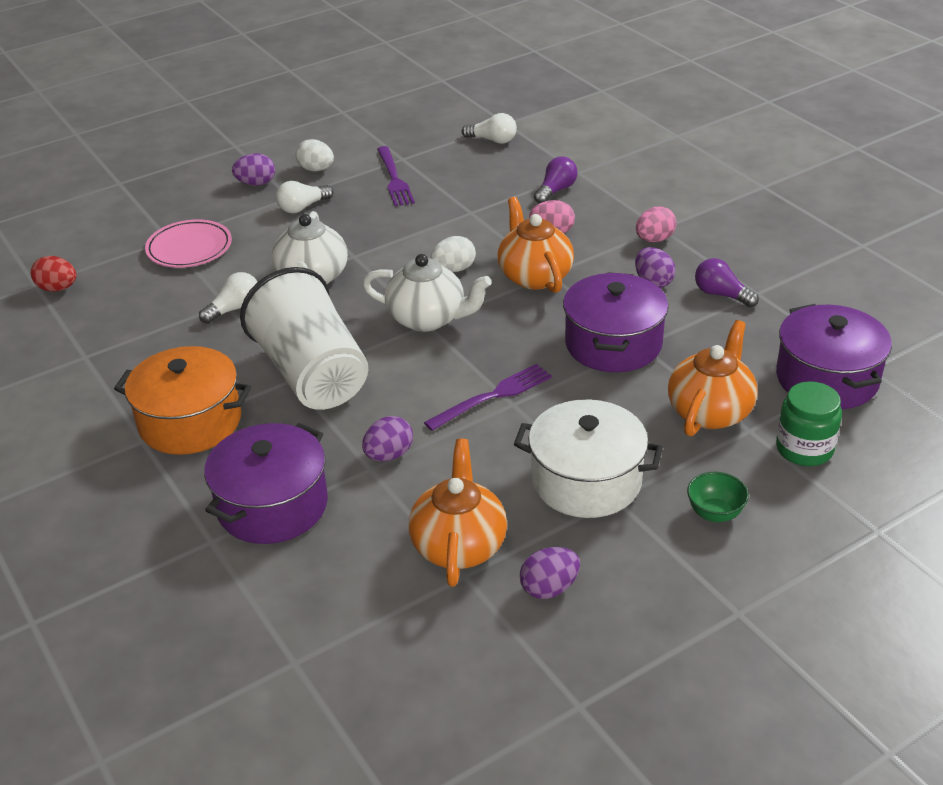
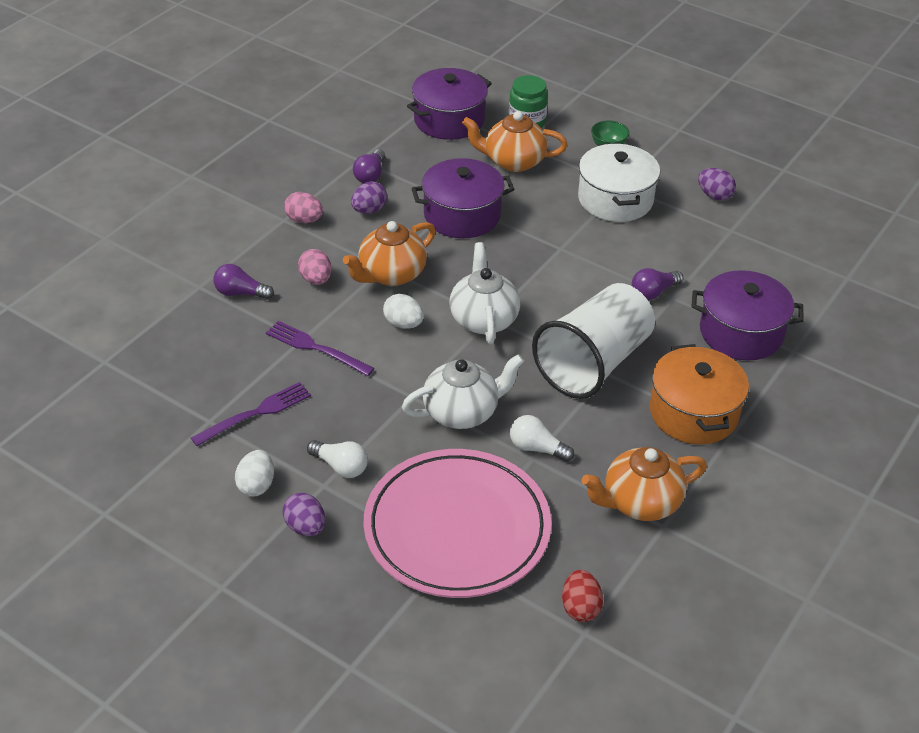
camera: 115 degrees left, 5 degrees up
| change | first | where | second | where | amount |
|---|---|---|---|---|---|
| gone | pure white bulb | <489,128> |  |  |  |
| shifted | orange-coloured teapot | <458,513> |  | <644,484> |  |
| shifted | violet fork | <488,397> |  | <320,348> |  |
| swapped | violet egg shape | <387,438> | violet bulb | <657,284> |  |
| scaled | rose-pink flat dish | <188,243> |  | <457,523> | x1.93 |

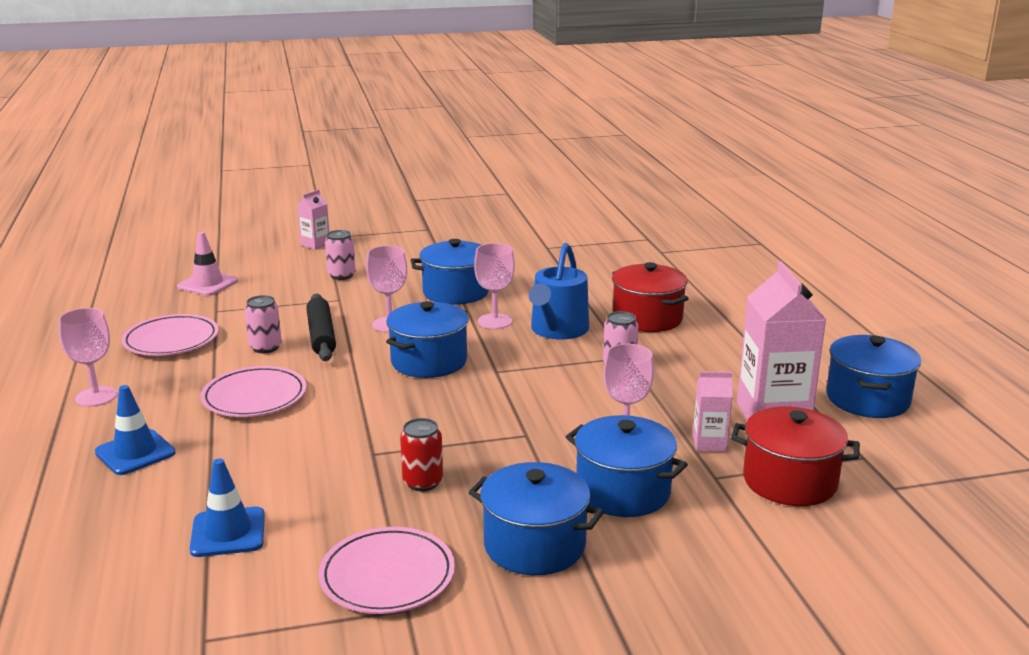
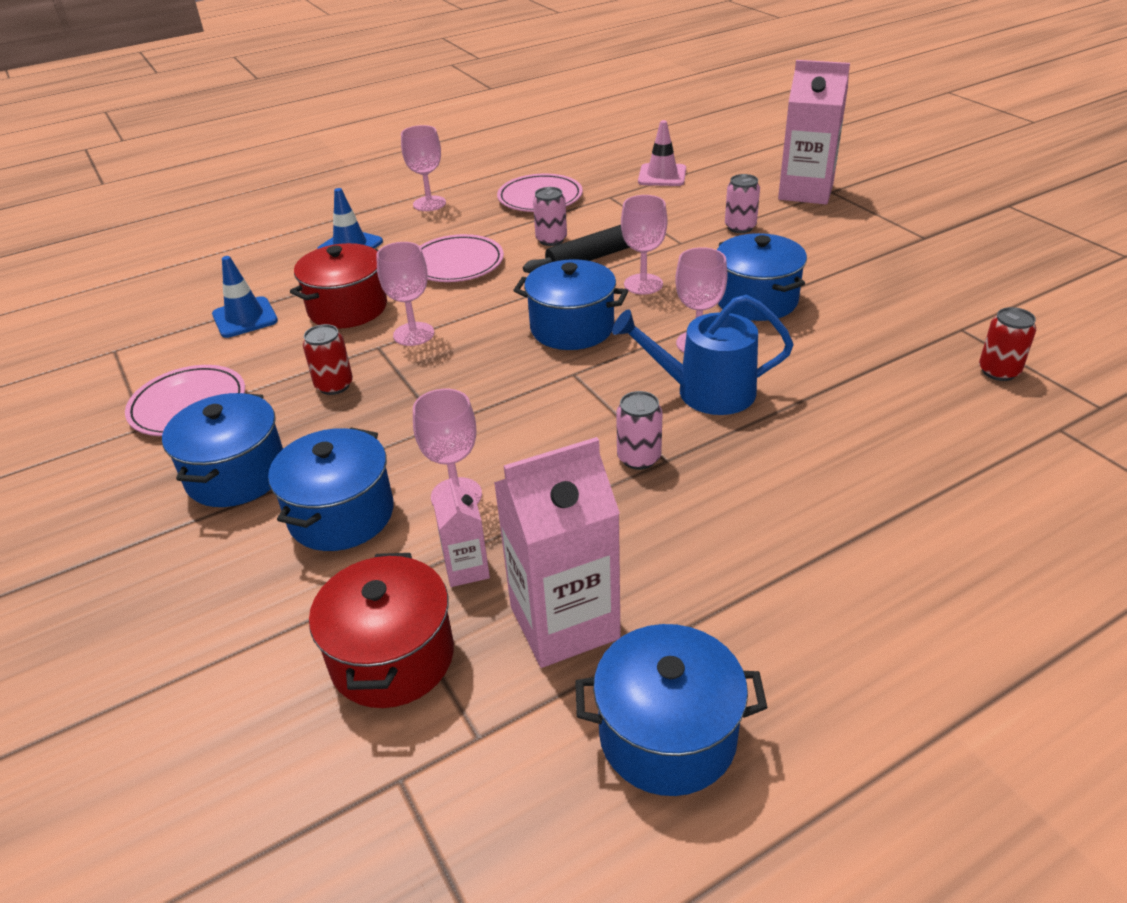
camera: 75 degrees right, 15 degrees up
| change | first | where | second | where | amount |
|---|---|---|---|---|---|
| new |  |  | rose-pink chalice | <405,294> |  |
| new |  |  | red tin | <1007,344> |  |
| shifted | red pot | <650,297> |  | <338,286> |  |
| scaled | rose-pink milk carton | <313,219> |  | <814,132> | x2.00 |

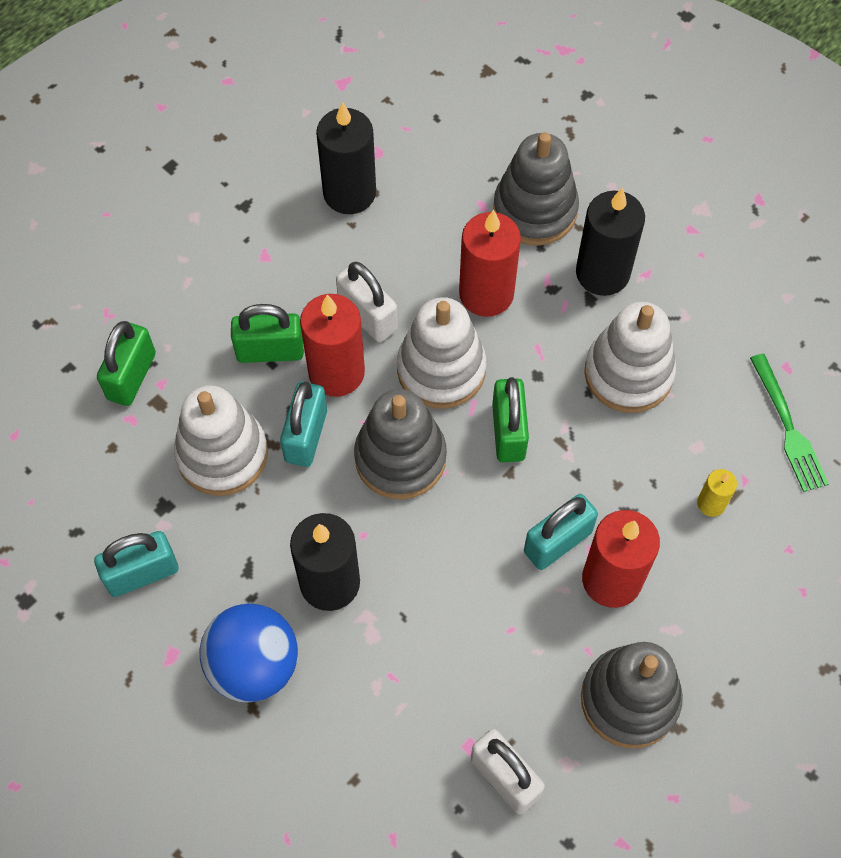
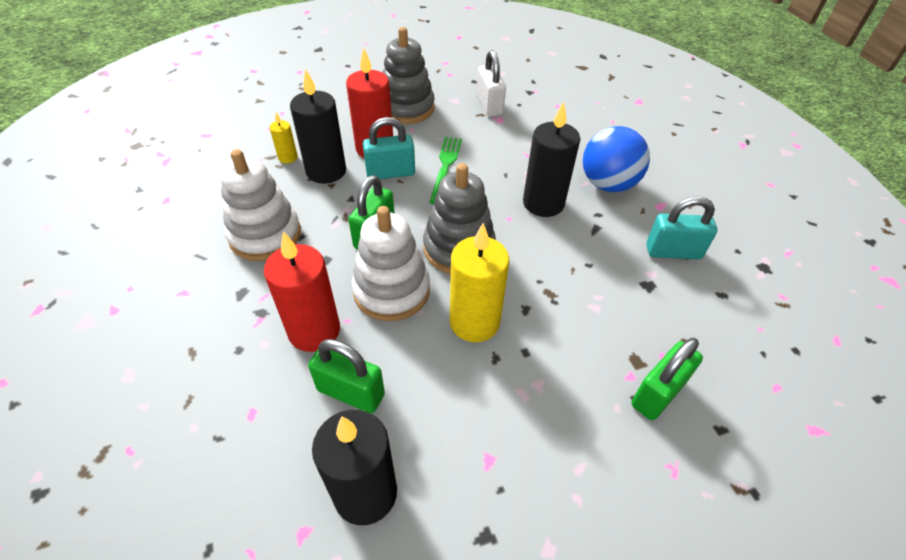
camera: 155 degrees left, 15 degrees down
| change | first | where | second | where | amount |
|---|---|---|---|---|---|
| gone | pure white ring stacker | <221,440> |  |  |  |
| gone | turquoise padlock | <303,424> |  |  |  |
| gone | pure white padlock | <367,302> |  |  |  |
| gone | gray ring stacker | <536,188> |  |  |  |
| shifted | leaf-green padlock | <267,333> |  | <346,376> |  |
| shifted | jet-black wax candle | <610,241> |  | <318,126> |  |
| shifted | leaf-green fork | <789,422> |  | <445,171> |  |
| repainted | red wax candle | <332,345> | golden wax candle | <479,282> |  |

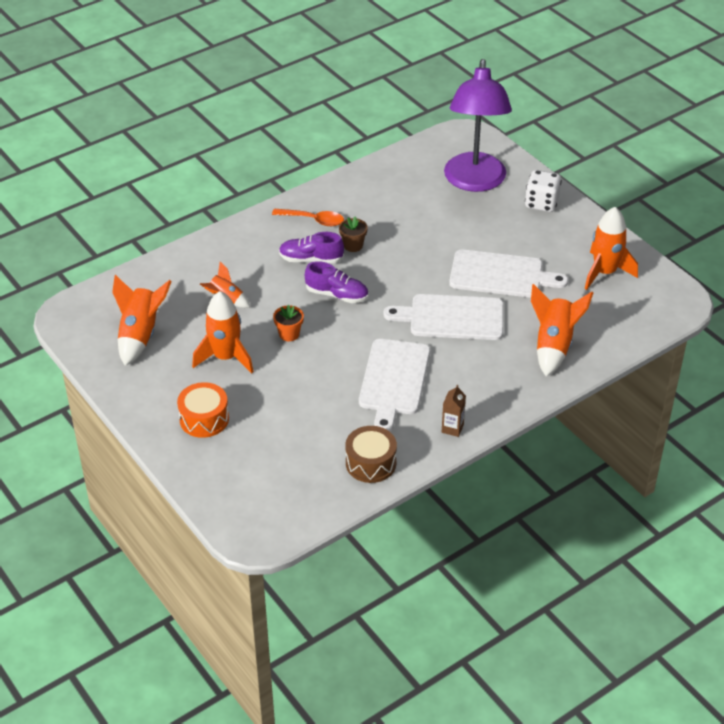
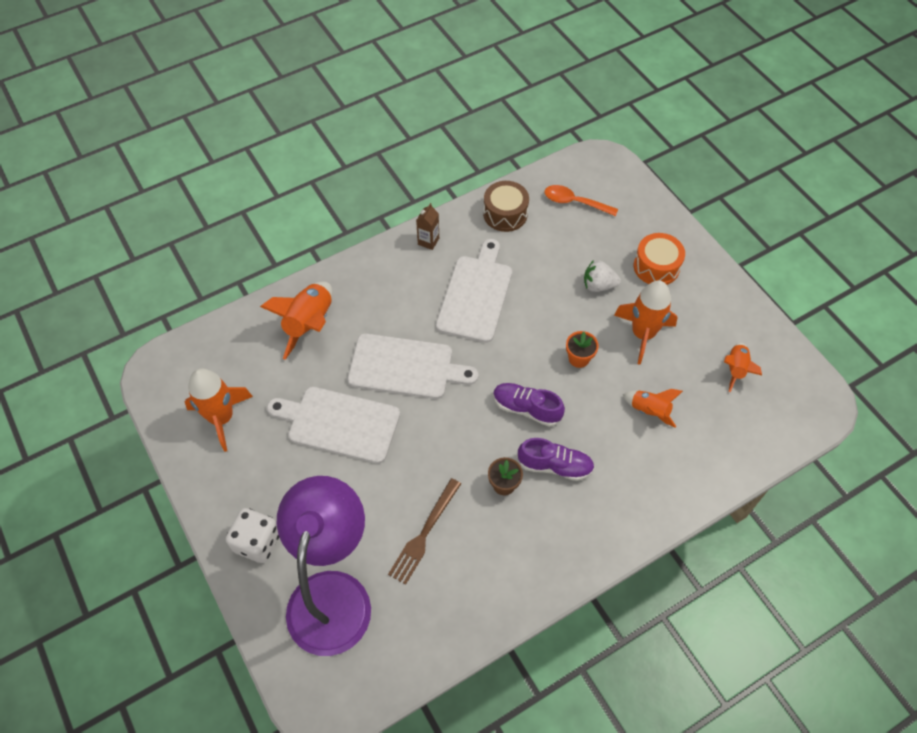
camera: 175 degrees left, 15 degrees up
| change | first | where | second | where | amount |
|---|---|---|---|---|---|
| new |  |  | brown fork | <424,531> |  |
| new |  |  | pure white berry | <602,276> |  |
| shifted | orange-coloured spoon | <308,217> |  | <581,200> |  |
| scaled | orange-coloured toy rocket | <142,320> |  | <743,367> | x0.60 |

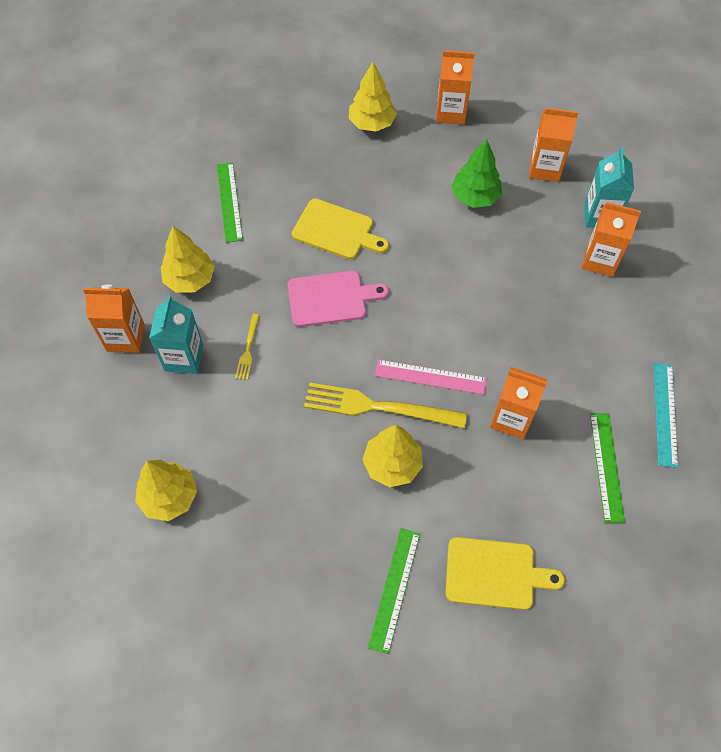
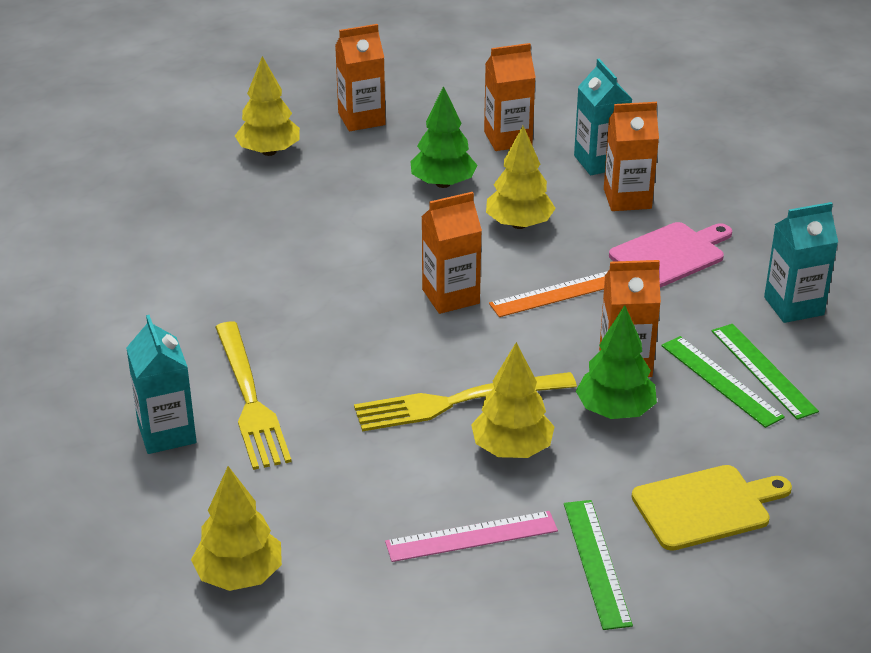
camera: 25 degrees left, 25 degrees down
| change | first | where | second | where | amount |
|---|---|---|---|---|---|
| gone | golden cutting board | <340,228> |  |  |  |
| new |  |  | orange-coloured ruler | <548,294> |  |
| new |  |  | leaf-green tree | <616,362> |  |
| shifted | orange-coloured milk carton | <114,319> |  | <452,253> |  |
| shifted | golden tree | <188,259> |  | <521,177> |  |
| shifted | leaf-green ruler | <230,202> |  | <723,382> |  |
| shifted | rose-pink cutting board | <338,299> |  | <670,255> |  |
| shifted | rose-pink ruler | <431,377> |  | <471,536> |  |
| swapped | turquoise ruler | <665,415> | turquoise milk carton | <801,262> |  |
| scaled | golden fork | <247,347> |  | <253,395> | x2.09 |

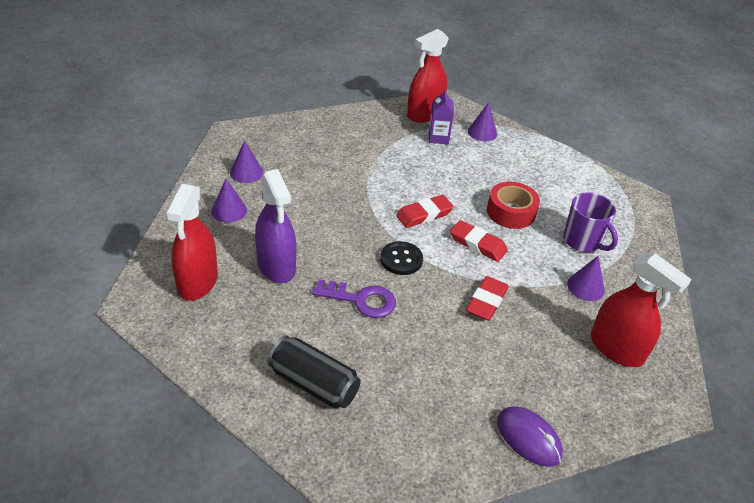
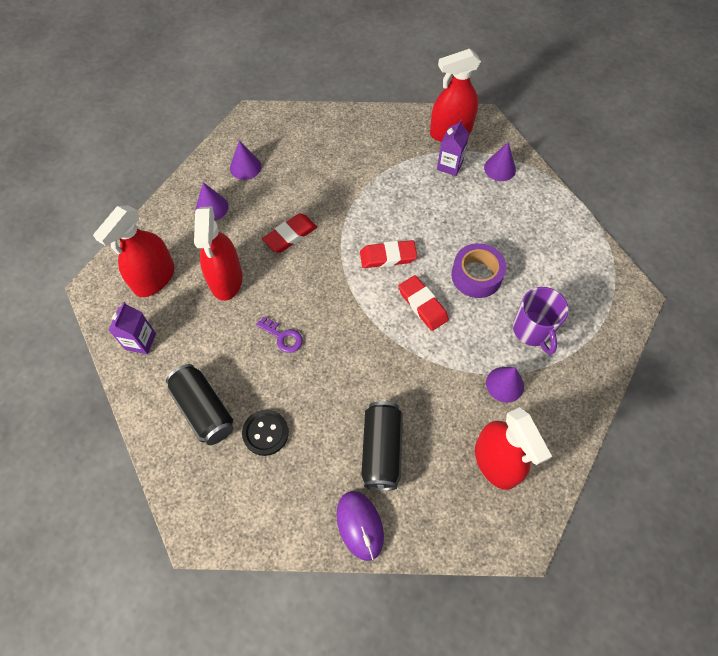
camera: 25 degrees right, 20 degrees up
| change | first | where | second | where | amount |
|---|---|---|---|---|---|
| new |  |  | violet milk carton | <132,328> |  |
| new |  |  | jet-black tin | <382,446> |  |
| shifted | jet-black sewing button | <401,258> |  | <265,433> |  |
| shifted | red pencil eraser | <487,298> |  | <289,233> |  |
| repainted | violet spray cleaner | <275,226> | red spray cleaner | <218,254> |  |
| repainted | red tape | <513,205> | violet tape | <478,270> |  |
| scaled | violet door key | <354,298> |  | <279,334> | x0.66 |

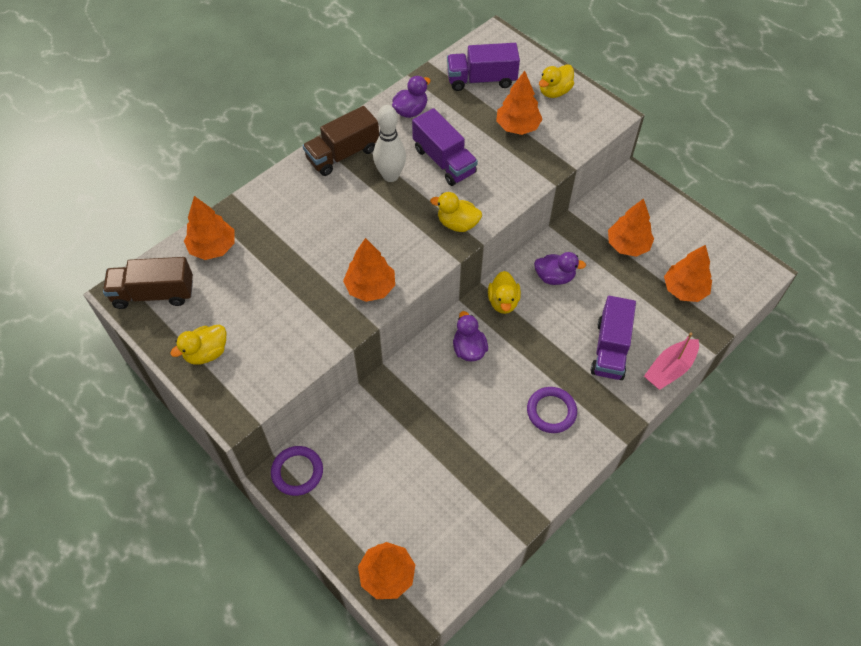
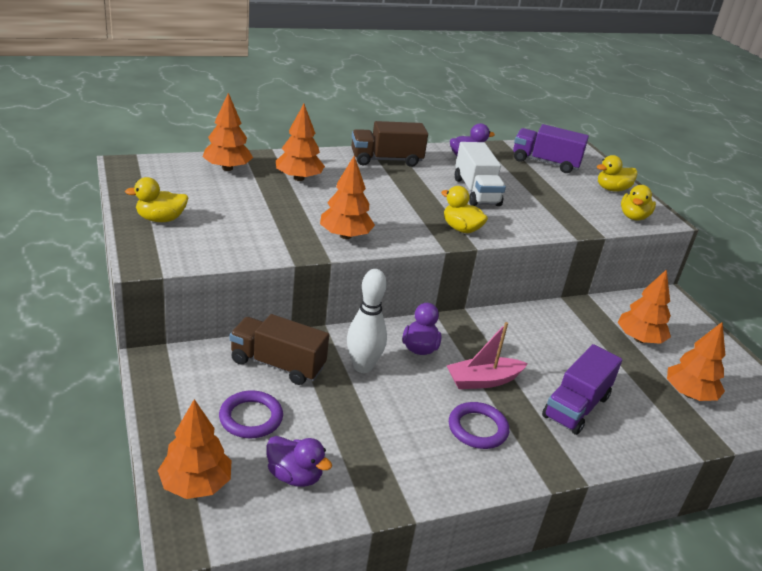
camera: 20 degrees right, 25 degrees down
| change | first | where | second | where | amount |
|---|---|---|---|---|---|
| shifted | brown truck | <148,283> |  | <279,349> |  |
| shifted | violet ring | <297,471> |  | <251,414> |  |
| shifted | pure white bowling pin | <389,143> |  | <367,321> |  |
| shifted | golden rubber duck | <504,292> |  | <638,202> |  |
| shifted | orange-coloured tree | <519,103> |  | <300,142> |  |
| shifted | violet rubber duck | <560,268> |  | <299,461> |  |
| shifted | rose-pink toy boat | <671,361> |  | <487,355> |  |
| repainted | violet truck | <445,147> | pure white truck | <480,174> |  |

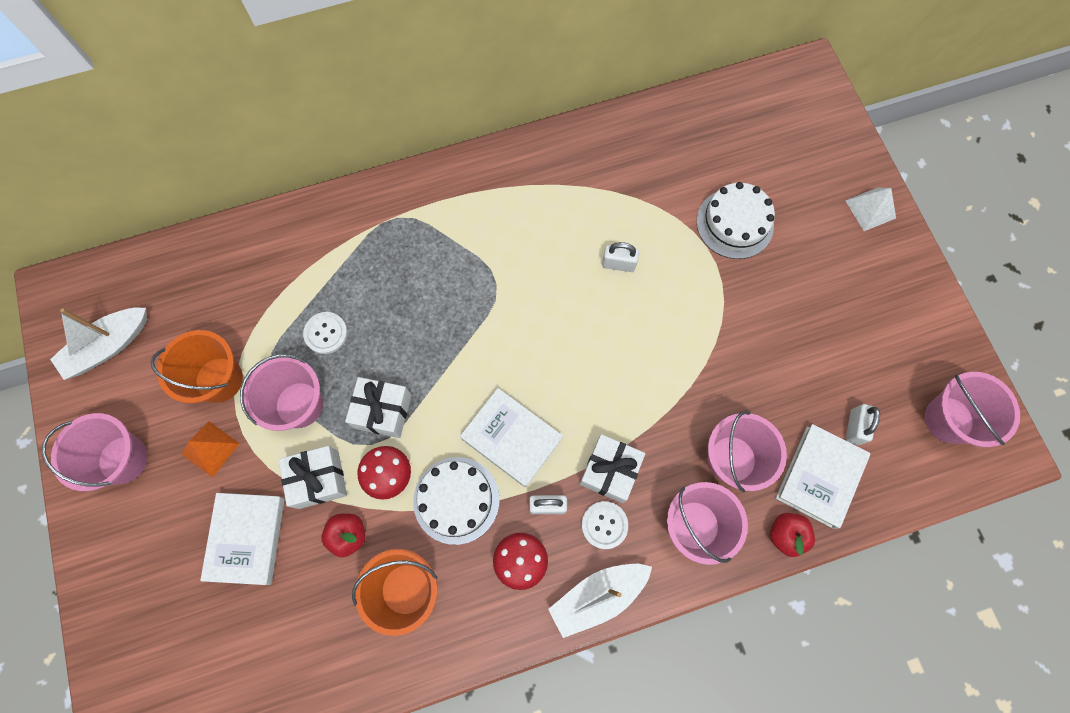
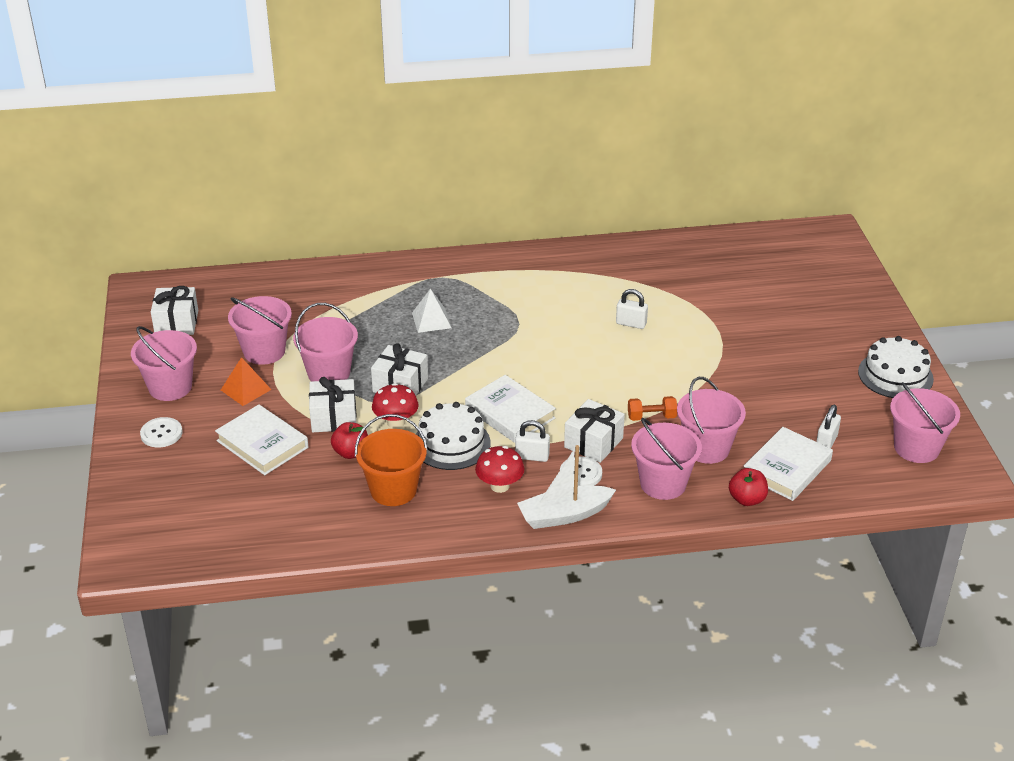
camera: 10 degrees right, 35 degrees down
| change | first | where | second | where | amount |
|---|---|---|---|---|---|
| new |  |  | orange-coloured hand weight | <652,408> |  |
| shifted | pure white sewing button | <325,333> |  | <161,432> |  |
| shifted | pure white cake | <735,220> |  | <896,367> |  |
| shifted | pure white solid pyramid | <870,209> |  | <432,310> |  |
| swapped | pure white toy boat | <98,343> | pure white present | <174,310> |  |
| repainted | orange-coloured sand bucket | <196,366> | rose-pink sand bucket | <260,330> |  |
| rotated | pure white book | <242,539> |  | <261,439> | 60 degrees counterclockwise |

